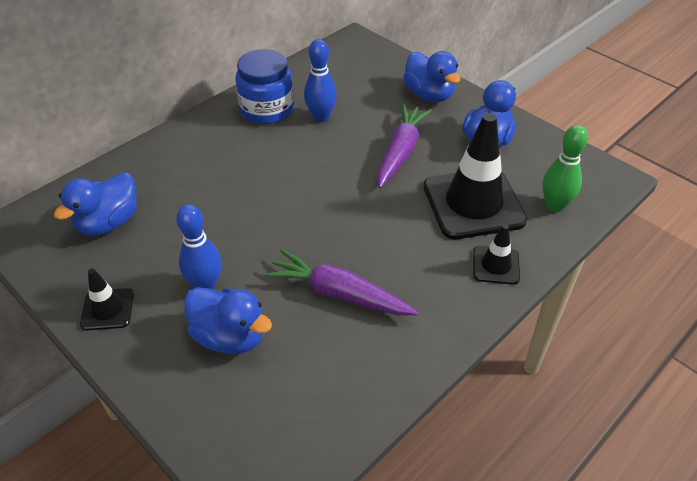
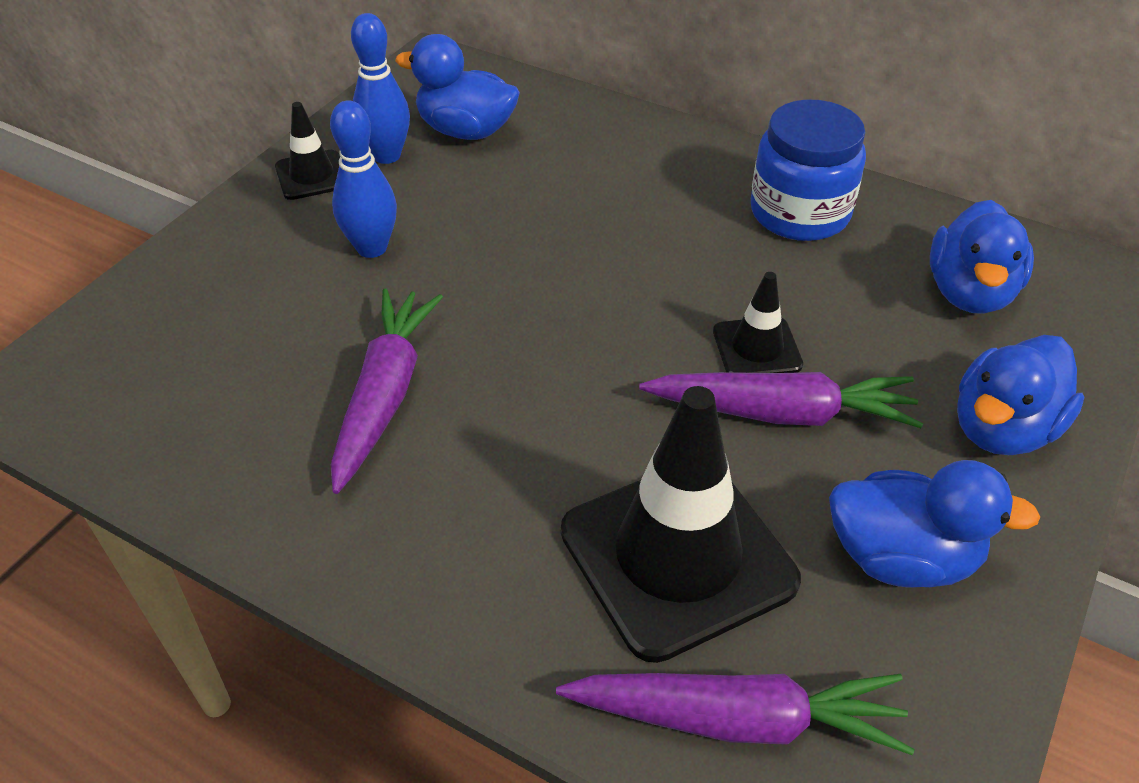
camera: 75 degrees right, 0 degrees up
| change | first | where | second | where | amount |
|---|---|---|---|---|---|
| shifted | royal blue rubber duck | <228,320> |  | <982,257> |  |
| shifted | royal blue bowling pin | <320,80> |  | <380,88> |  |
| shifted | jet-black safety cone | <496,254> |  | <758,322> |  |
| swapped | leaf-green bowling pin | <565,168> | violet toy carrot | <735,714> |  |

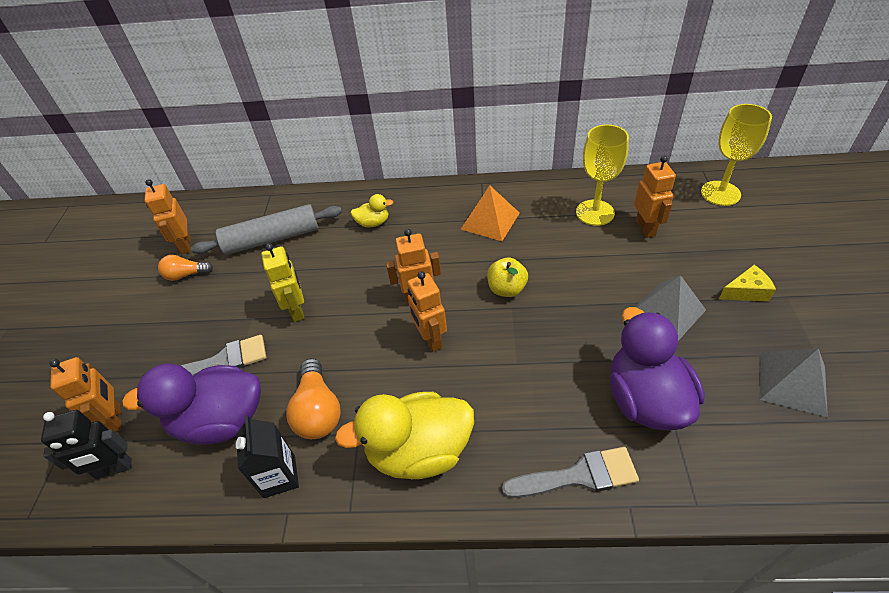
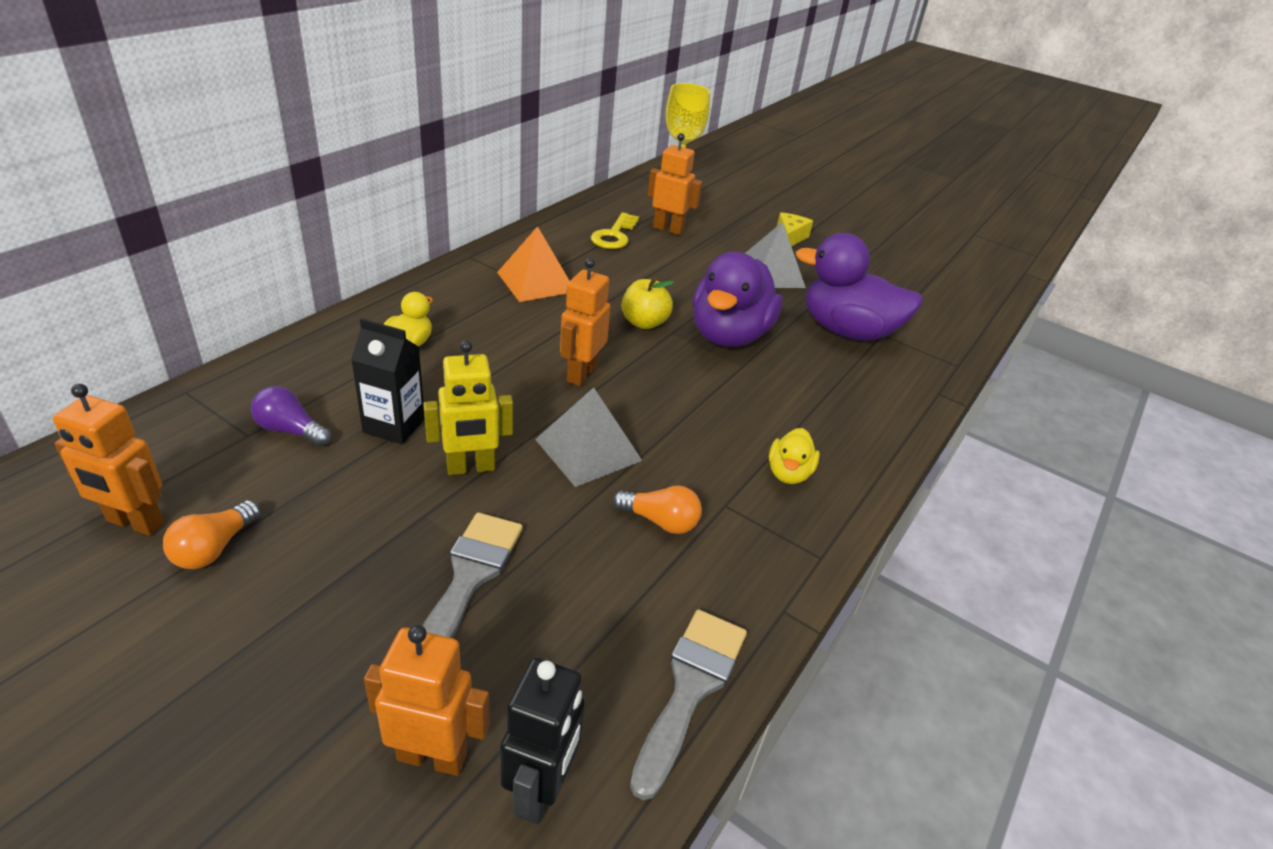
camera: 65 degrees left, 10 degrees down
| change | first | where | second | where | amount |
|---|---|---|---|---|---|
| gone | orange-coloured robot figure | <427,311> |  |  |  |
| shifted | violet rubber duck | <191,404> |  | <737,299> |  |
| shifted | jet-black milk carton | <267,456> |  | <388,381> |  |
| shifted | gray paint brush | <570,472> |  | <688,704> |  |
| shifted | gray solid pyramid | <793,382> |  | <588,437> |  |
| swapped | gray rolling pin | <266,229> | violet bulb | <291,416> |  |
| swapped | golden chalice | <602,175> | golden door key | <615,230> |  |
| rotated | golden robot figure | <282,283> |  | <468,407> | 150 degrees clockwise |
| scaled | orange-coloured bulb | <313,398> |  | <657,509> | x0.64 |
| scaled | golden rubber duck | <404,435> |  | <794,456> | x0.47 |

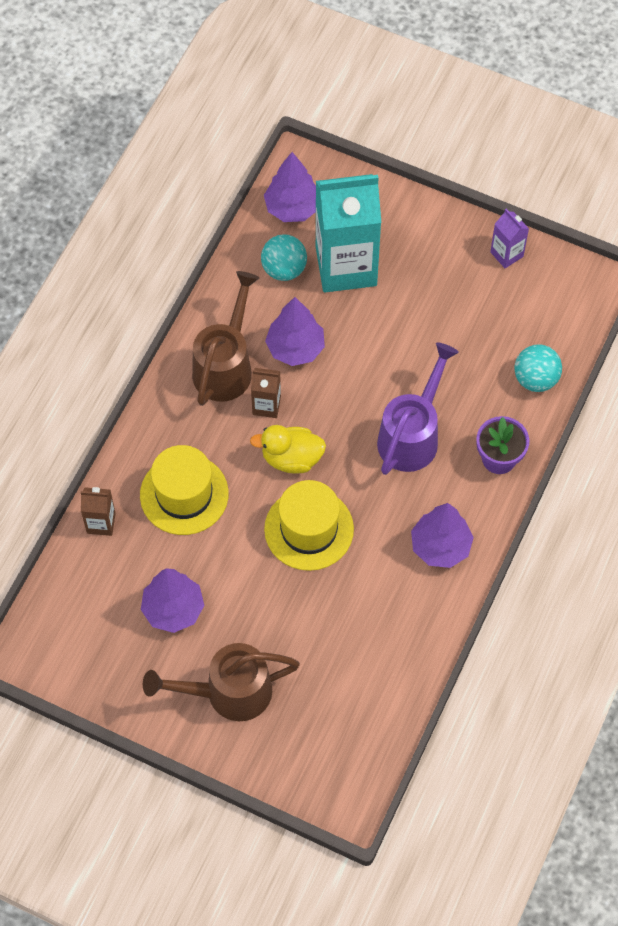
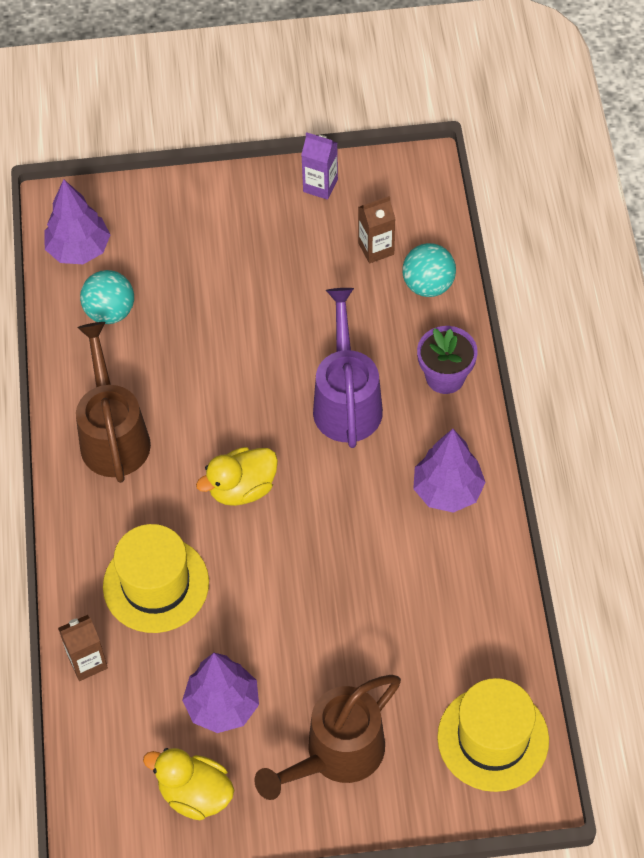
camera: 30 degrees left, 5 degrees down
| change | first | where | second | where | amount |
|---|---|---|---|---|---|
| gone | violet tree | <295,331> |  |  |  |
| gone | turquoise milk carton | <348,233> |  |  |  |
| new |  |  | golden rubber duck | <188,784> |  |
| shifted | brown milk carton | <266,393> |  | <376,230> |  |
| shifted | golden tall hat | <309,525> |  | <493,735> |  |

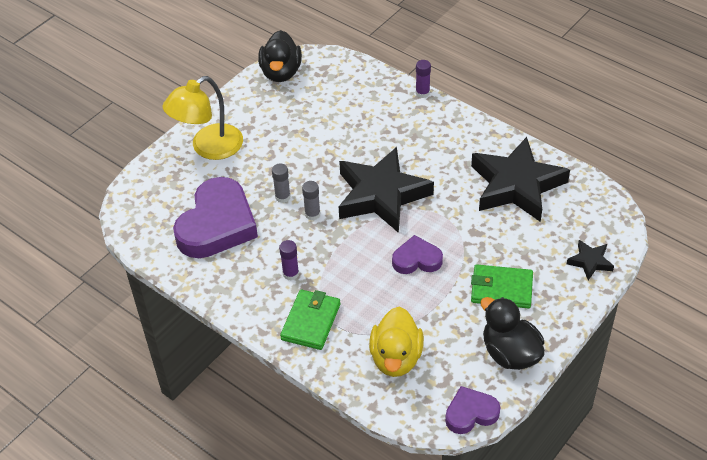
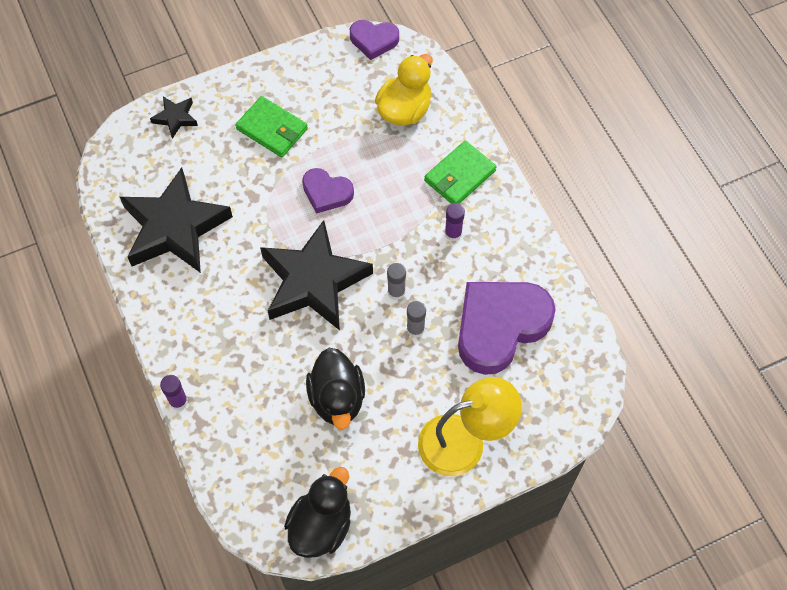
camera: 155 degrees left, 15 degrees up
| change | first | where | second | where | amount |
|---|---|---|---|---|---|
| shifted | jet-black rubber duck | <512,333> |  | <335,389> |  |

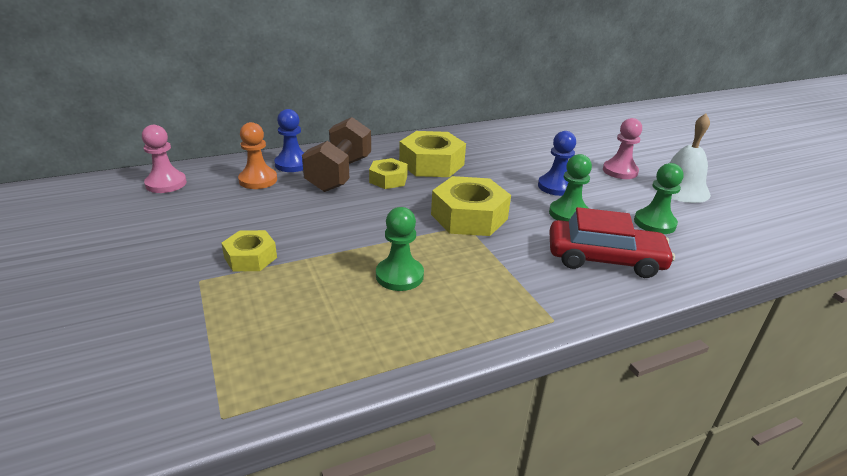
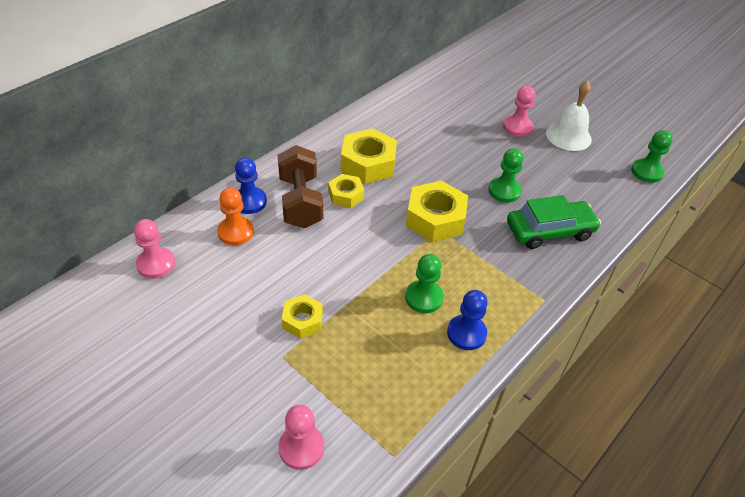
camera: 25 degrees left, 15 degrees up
| change | first | where | second | where | amount |
|---|---|---|---|---|---|
| new |  |  | rose-pink chess pawn | <301,437> |  |
| shifted | royal blue chess pawn | <557,163> |  | <467,320> |  |
| shifted | leaf-green chess pawn | <659,198> |  | <652,156> |  |
| repainted | red toy car | <612,242> | leaf-green toy car | <554,222> |  |

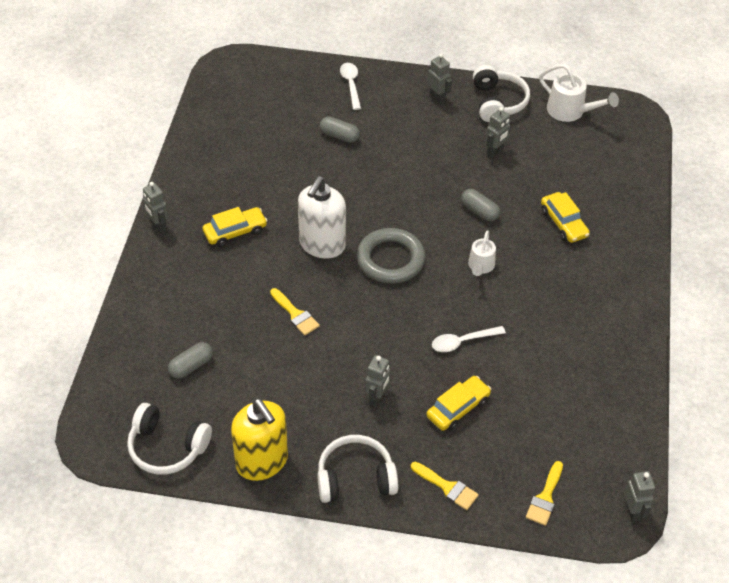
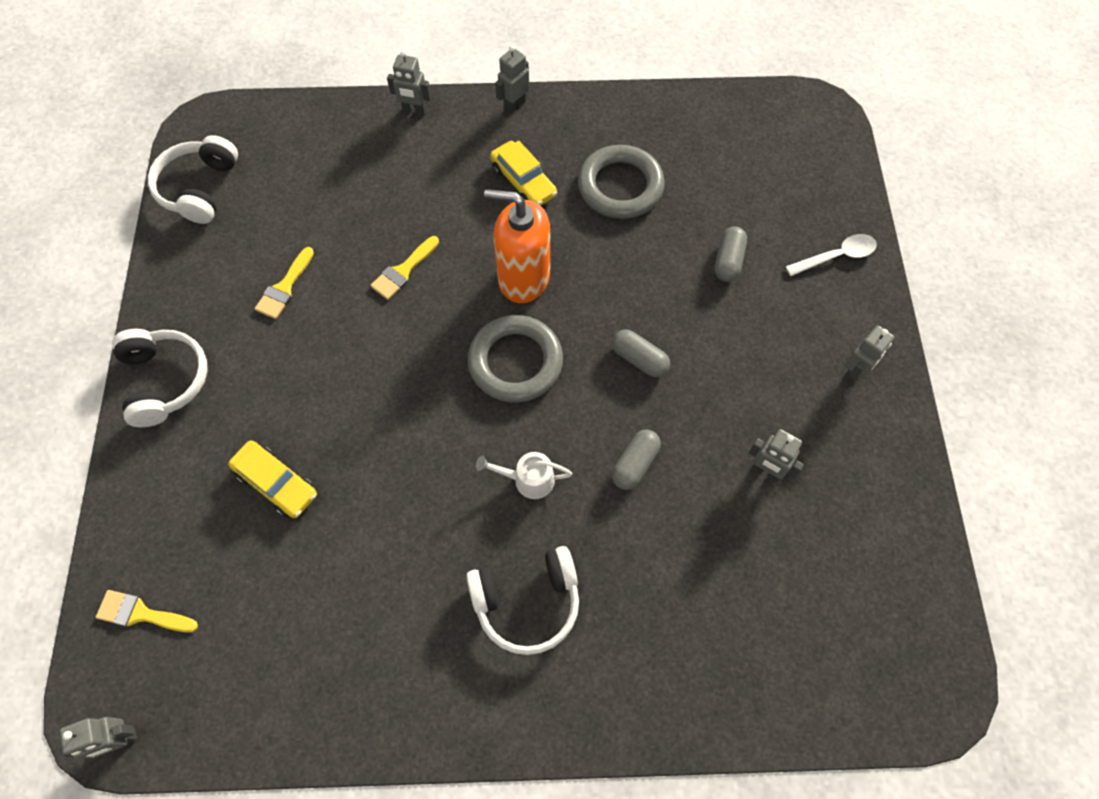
camera: 80 degrees right, 15 degrees up
| change | first | where | second | where | amount |
|---|---|---|---|---|---|
| gone | golden soap dispenser | <259,439> |  |  |  |
| gone | pure white spoon | <469,339> |  |  |  |
| gone | pure white sprinkling can | <579,93> |  |  |  |
| gone | golden toy car | <565,217> |  |  |  |
| new |  |  | gray ring | <621,182> |  |
| shifted | gray capsule | <190,360> |  | <641,353> |  |
| shifted | gray robot figure | <377,380> |  | <409,83> |  |
| shifted | golden paint brush | <445,486> |  | <284,283> |  |
| shifted | pure white over-ear headphones | <501,93> |  | <522,600> |  |
| repainted | pure white soap dispenser | <322,217> | orange-coloured soap dispenser | <517,246> |  |

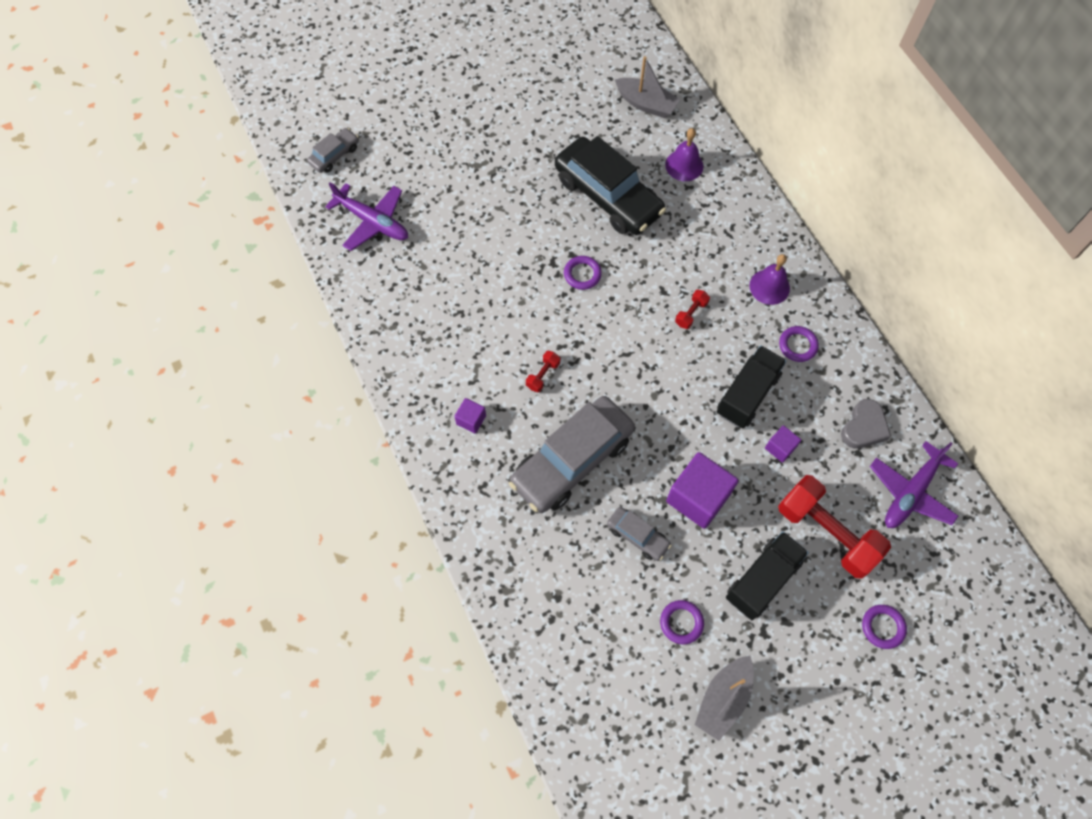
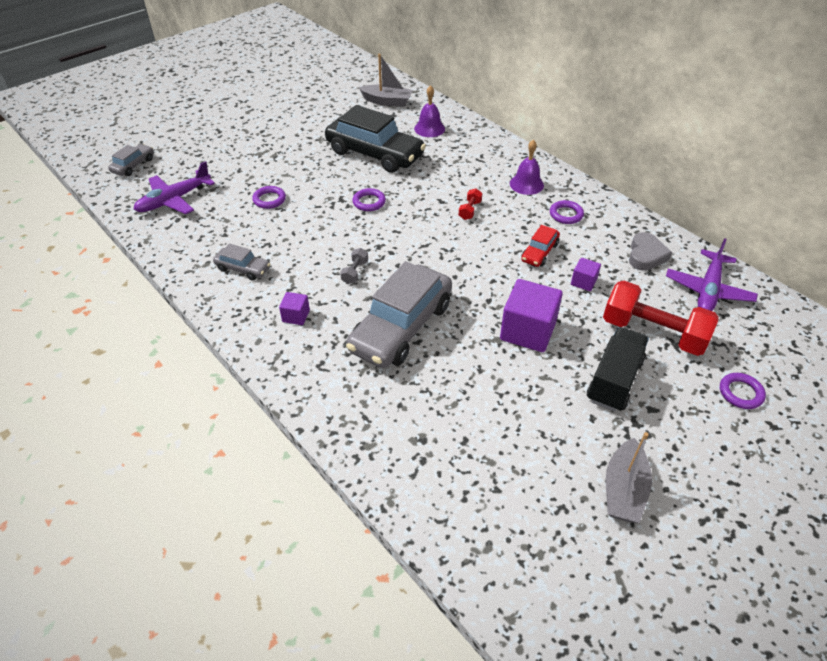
camera: 15 degrees left, 20 degrees down
| change | first | where | second | where | amount |
|---|---|---|---|---|---|
| shifted | gray toy car | <639,534> |  | <241,262> |  |
| shifted | violet ring | <682,622> |  | <269,197> |  |
| swapped | jet-black truck | <751,386> | red toy car | <540,246> |  |
| repainted | red hand weight | <543,371> | gray hand weight | <354,266> |  |
| rotated | violet toy plane | <366,216> |  | <174,187> | 120 degrees clockwise |

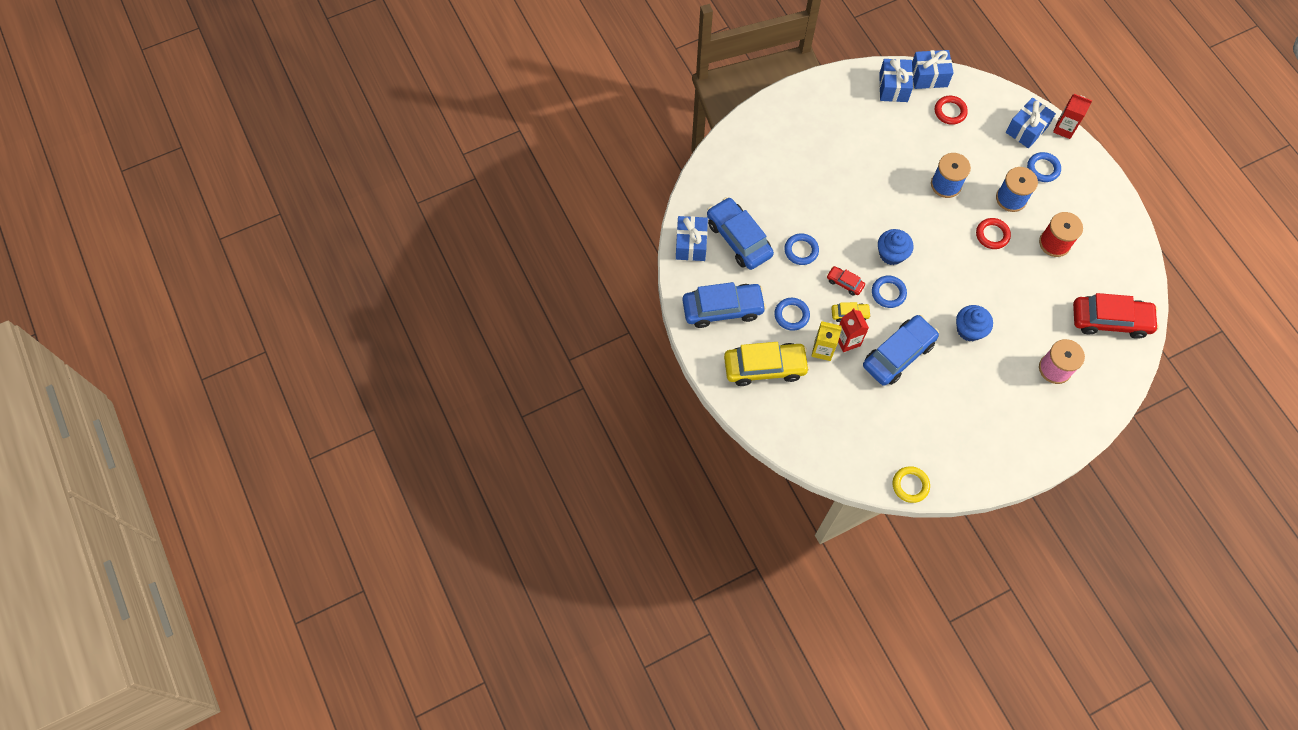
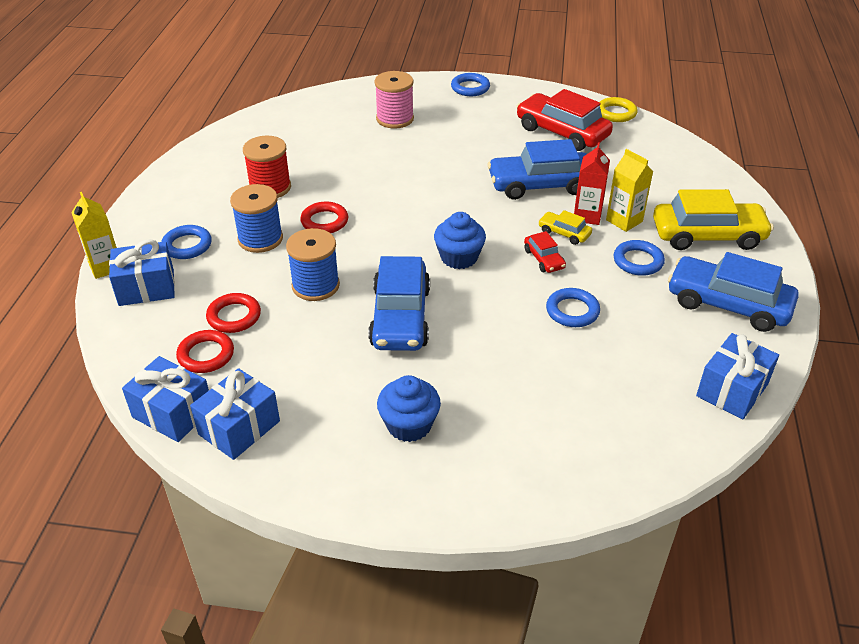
camera: 145 degrees left, 25 degrees down
| change | first | where | second | where | amount |
|---|---|---|---|---|---|
| new |  |  | red ring | <233,313> |  |
| shifted | royal blue toy car | <740,233> |  | <399,303> |  |
| shifted | royal blue ring | <889,292> |  | <470,84> |  |
| shifted | royal blue fairy cake | <974,323> |  | <409,408> |  |
| shifted | red toy car | <1116,316> |  | <564,120> |  |
| repainted | red milk carton | <1072,116> | golden milk carton | <94,235> |  |
| rotated | golden toy car | <767,364> |  | <713,219> | 150 degrees clockwise |

